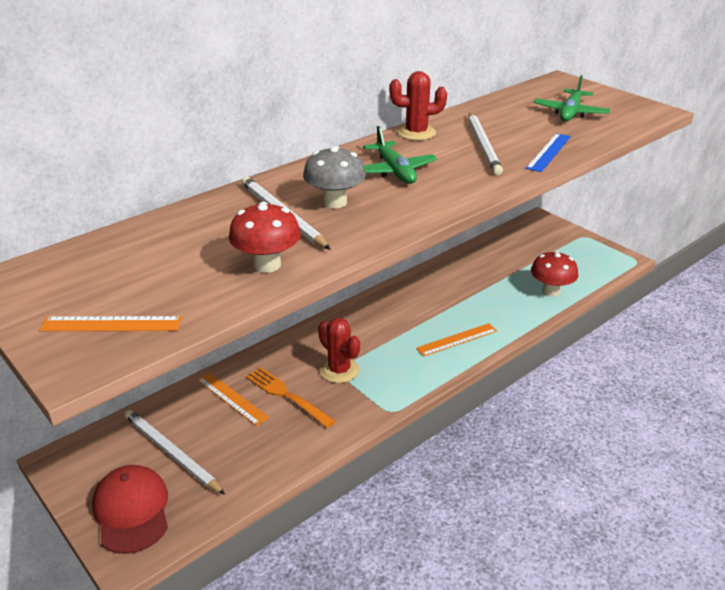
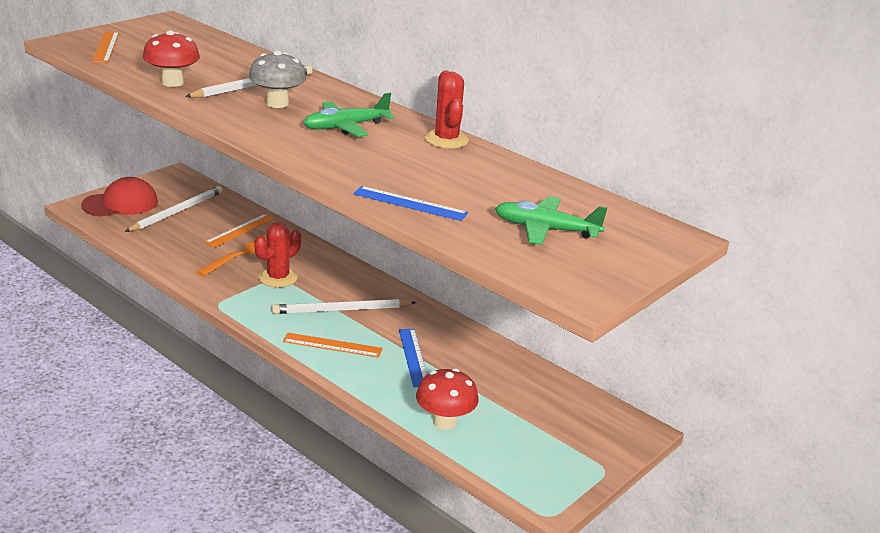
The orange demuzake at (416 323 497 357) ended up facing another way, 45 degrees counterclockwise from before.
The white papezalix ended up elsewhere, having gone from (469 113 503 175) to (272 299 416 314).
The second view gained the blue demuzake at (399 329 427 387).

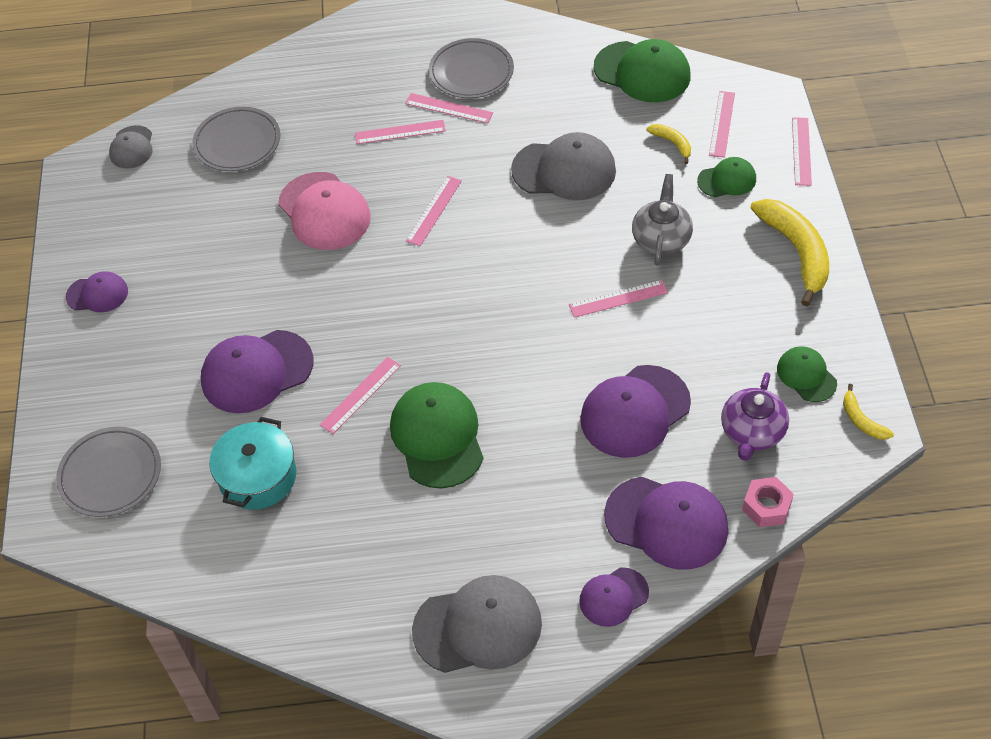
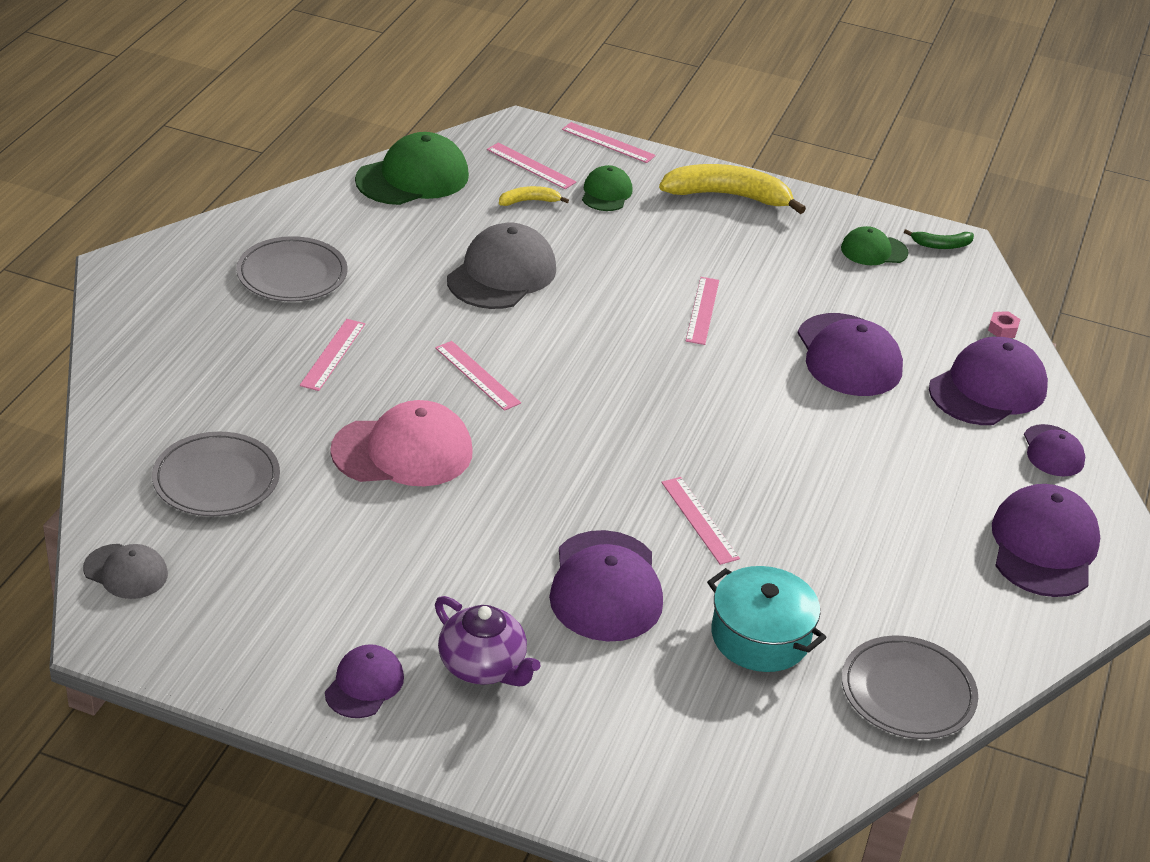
The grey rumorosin ended up elsewhere, having gone from (56 427 161 517) to (842 636 978 739).
The second view lost the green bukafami at (390 382 484 489).
The second view lost the pink demuzake at (405 93 493 123).
What was the grey bukafami at (412 575 542 673) turned into the purple bukafami at (992 484 1100 597).
The second view lost the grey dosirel at (632 174 693 266).
The purple dosirel ended up elsewhere, having gone from (721 372 789 461) to (435 596 540 687).
The size of the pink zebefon at (742 477 794 527) changed by a factor of 0.63.
What was the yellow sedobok at (843 384 894 440) turned into the green sedobok at (904 229 974 249).

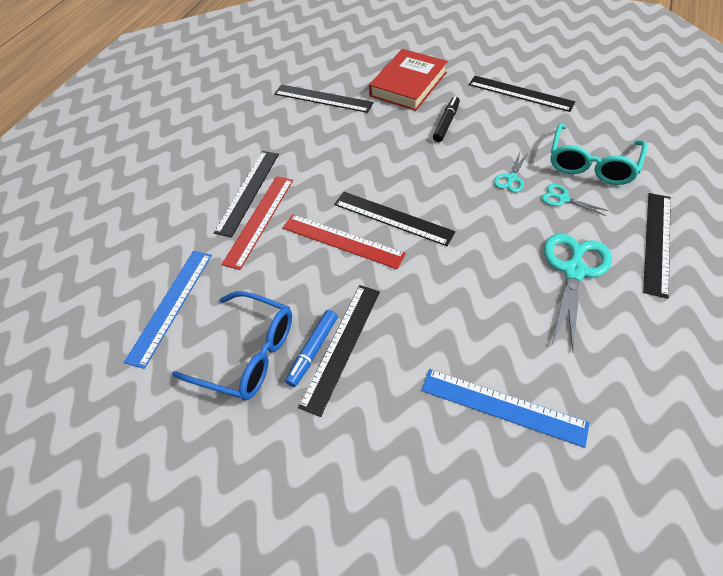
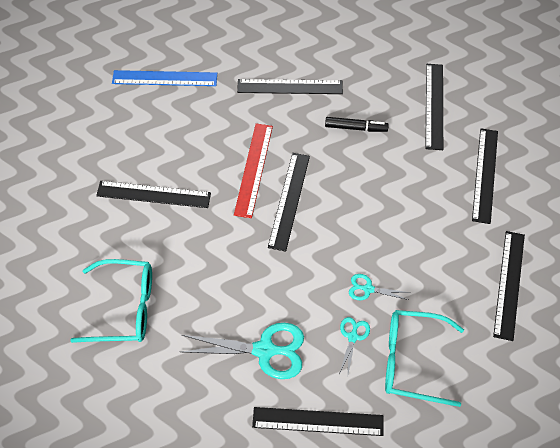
The second view lost the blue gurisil at (172 291 292 400).
The second view lost the red demuzake at (221 176 293 270).
The second view lost the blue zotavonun at (285 310 338 387).
Where the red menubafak stood at (369 49 448 111), the black demuzake came to stand at (472 129 498 224).
Where the blue demuzake stood at (422 369 589 448), the turquoise gurisil came to stand at (70 259 152 343).
The black zotavonun ended up elsewhere, having gone from (433 96 460 142) to (325 117 389 132).

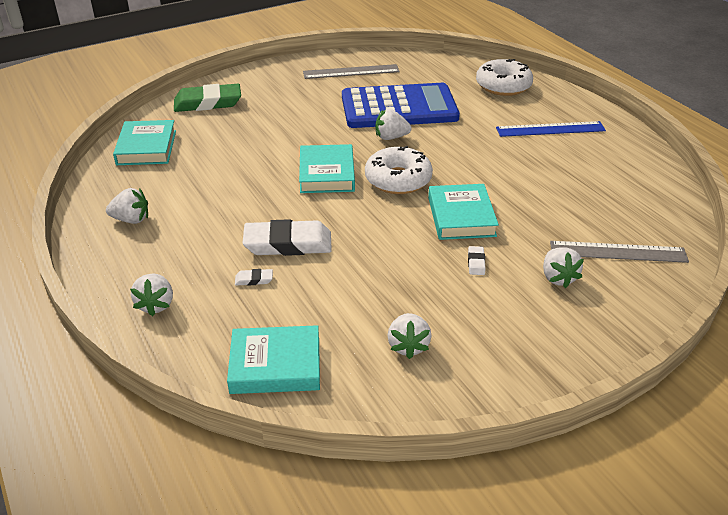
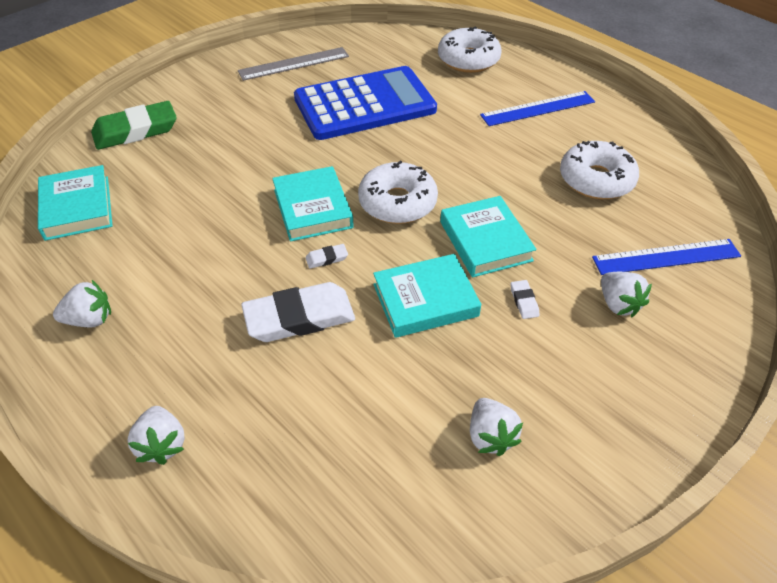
The turquoise menubafak ended up elsewhere, having gone from (227 325 320 394) to (373 254 481 338).
The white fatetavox ended up elsewhere, having gone from (235 269 273 286) to (306 244 348 269).
The second view lost the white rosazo at (376 109 412 140).
What was the grey demuzake at (550 241 689 263) turned into the blue demuzake at (592 239 741 275).
The second view gained the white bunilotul at (560 141 639 199).

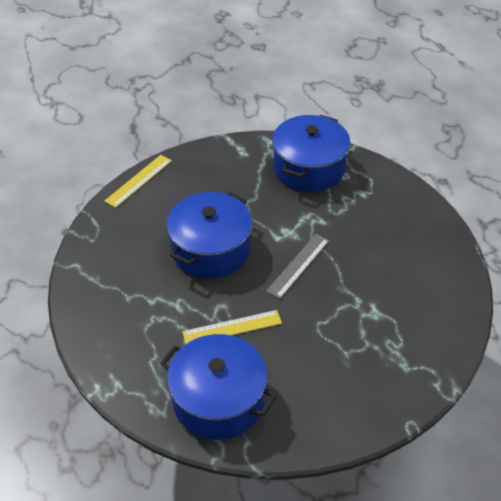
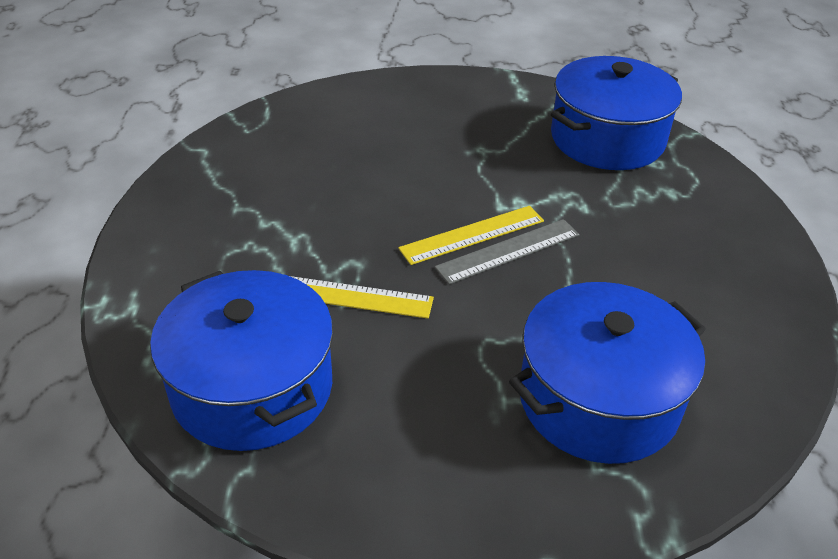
The yellow demuzake ended up elsewhere, having gone from (104 155 172 208) to (398 206 544 265).
The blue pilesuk ended up elsewhere, having gone from (166 192 252 279) to (509 282 706 464).

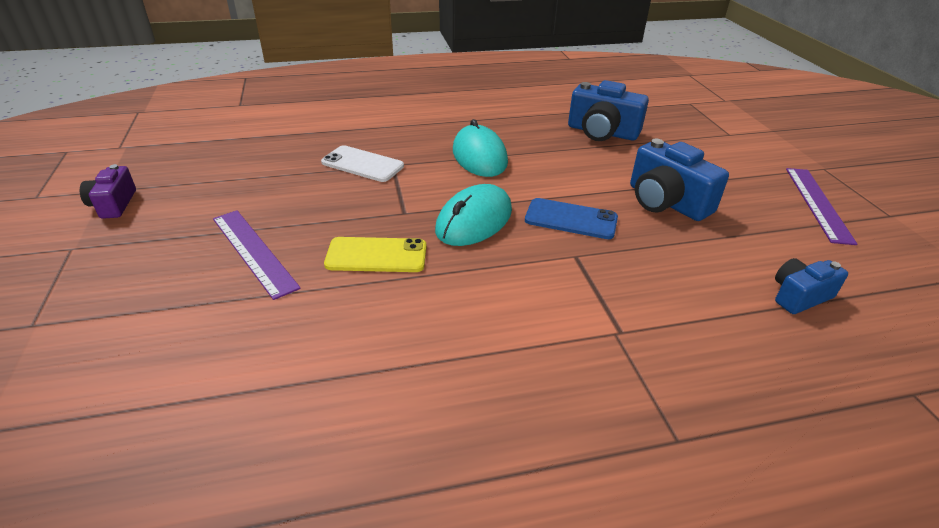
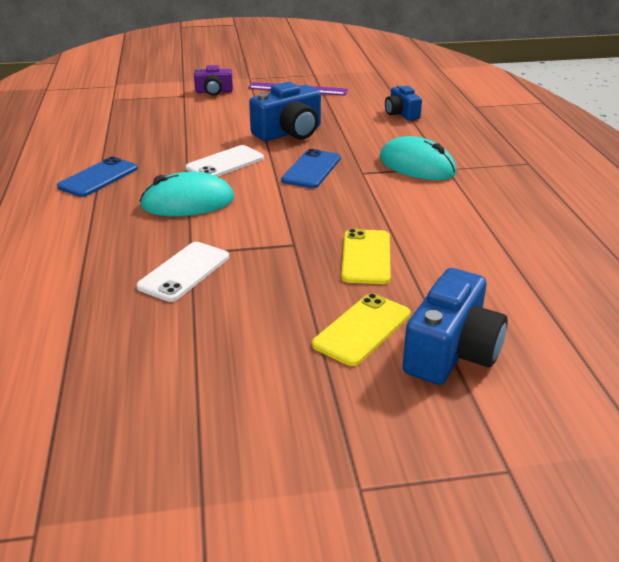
The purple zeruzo ended up elsewhere, having gone from (80 164 136 219) to (194 65 233 96).
Where the purple demuzake stood at (213 210 301 300), the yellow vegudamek came to stand at (312 293 411 366).
The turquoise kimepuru ended up elsewhere, having gone from (435 184 512 246) to (380 136 456 180).
The blue zeruzo ended up elsewhere, having gone from (568 80 649 141) to (403 268 508 385).
The second view gained the blue vegudamek at (57 157 138 197).
The second view gained the white vegudamek at (186 145 264 177).

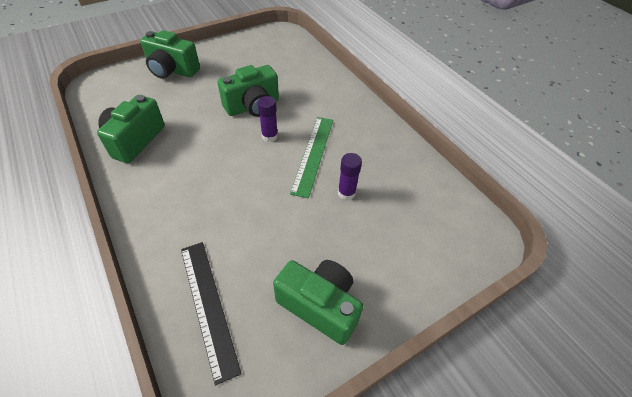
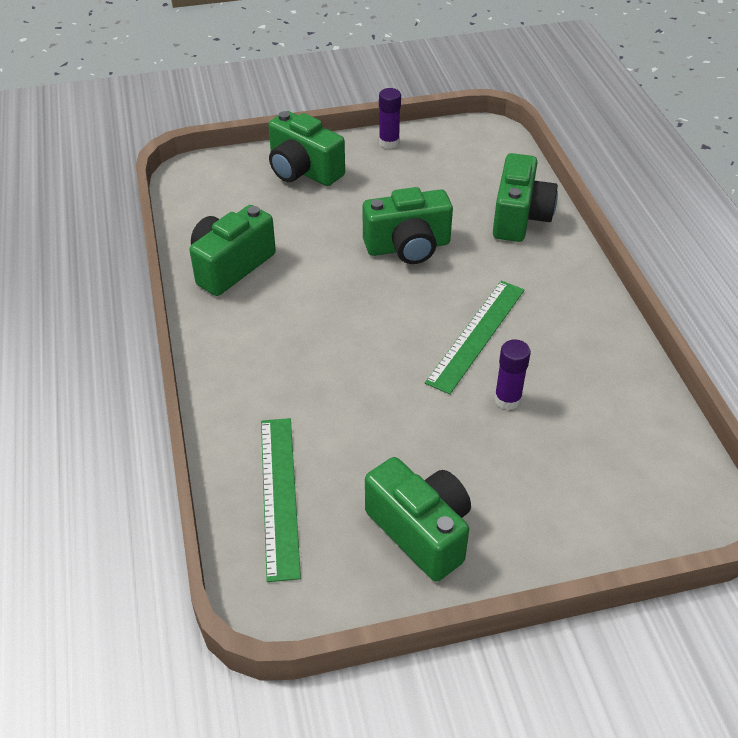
What was the black demuzake at (181 242 242 385) turned into the green demuzake at (261 418 301 582).
The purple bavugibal ended up elsewhere, having gone from (258 96 278 142) to (379 88 401 149).
The second view gained the green zeruzo at (493 153 558 242).

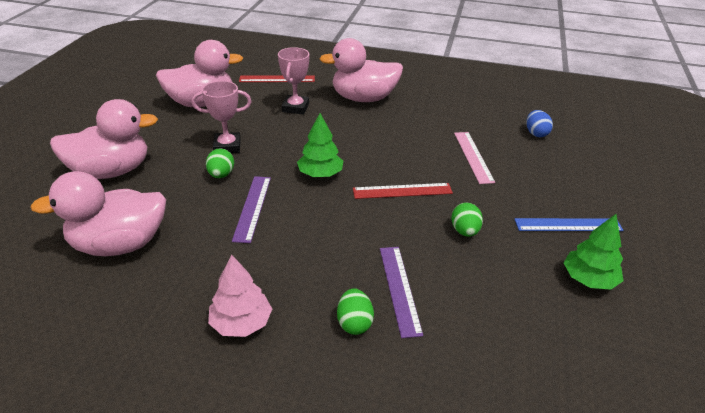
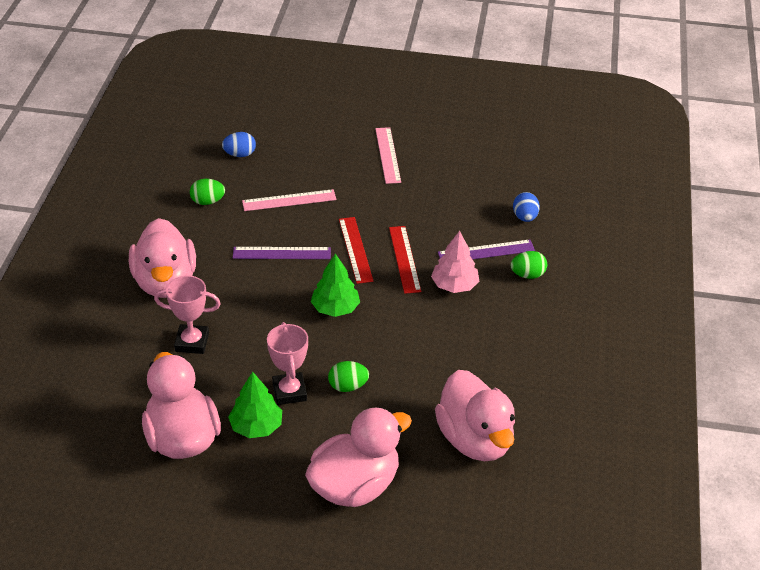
The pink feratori at (50 99 158 179) ended up facing another way, 75 degrees clockwise from before.
The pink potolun ended up elsewhere, having gone from (208 254 272 337) to (431 231 479 293).
The purple demuzake ended up elsewhere, having gone from (232 176 271 243) to (233 247 331 259).
The red demuzake ended up elsewhere, having gone from (239 75 315 82) to (389 226 421 294).
The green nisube ended up elsewhere, having gone from (451 202 483 237) to (190 179 225 205).
What was the blue demuzake at (515 218 623 231) turned into the pink demuzake at (375 127 401 184).
The green potolun ended up elsewhere, having gone from (564 214 623 290) to (228 372 282 438).
The second view gained the blue nisube at (513 192 540 222).

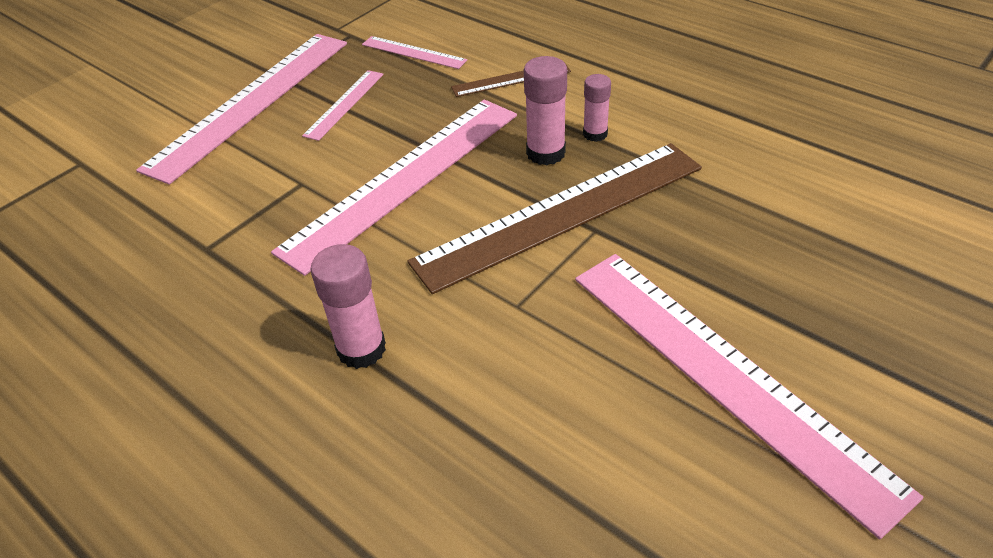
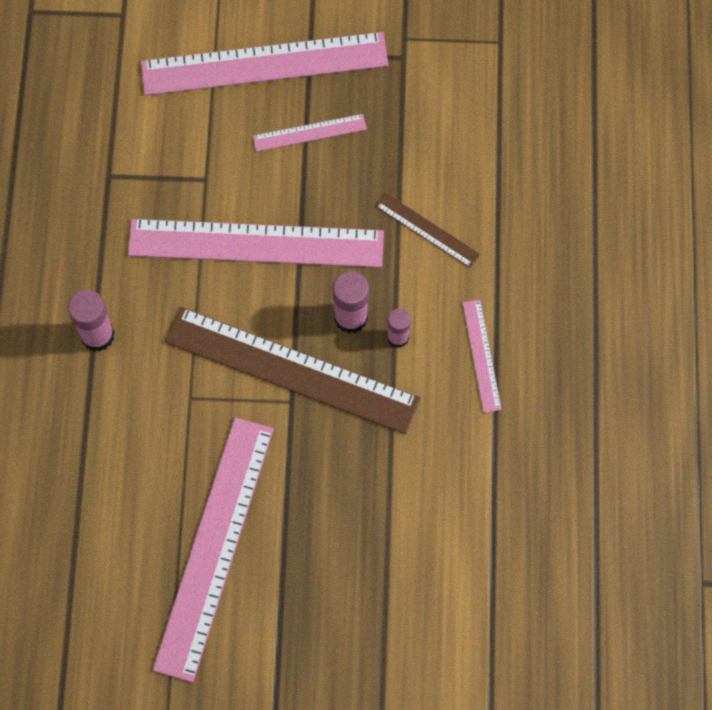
The pink demuzake ended up elsewhere, having gone from (362 36 467 69) to (462 300 502 413).

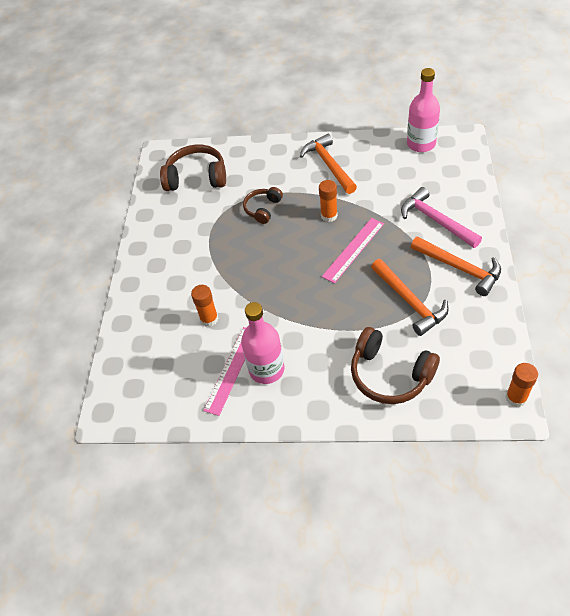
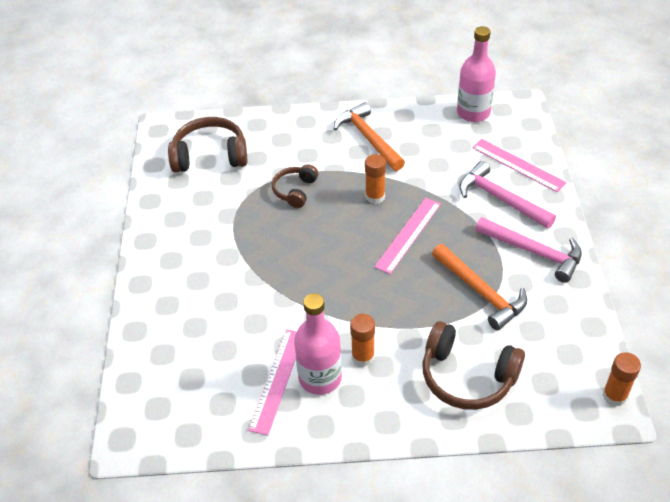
The orange bavugibal ended up elsewhere, having gone from (191 285 219 327) to (350 314 375 366).
What was the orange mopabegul at (411 236 501 296) turned into the pink mopabegul at (475 217 582 283).
The second view gained the pink demuzake at (472 139 567 192).

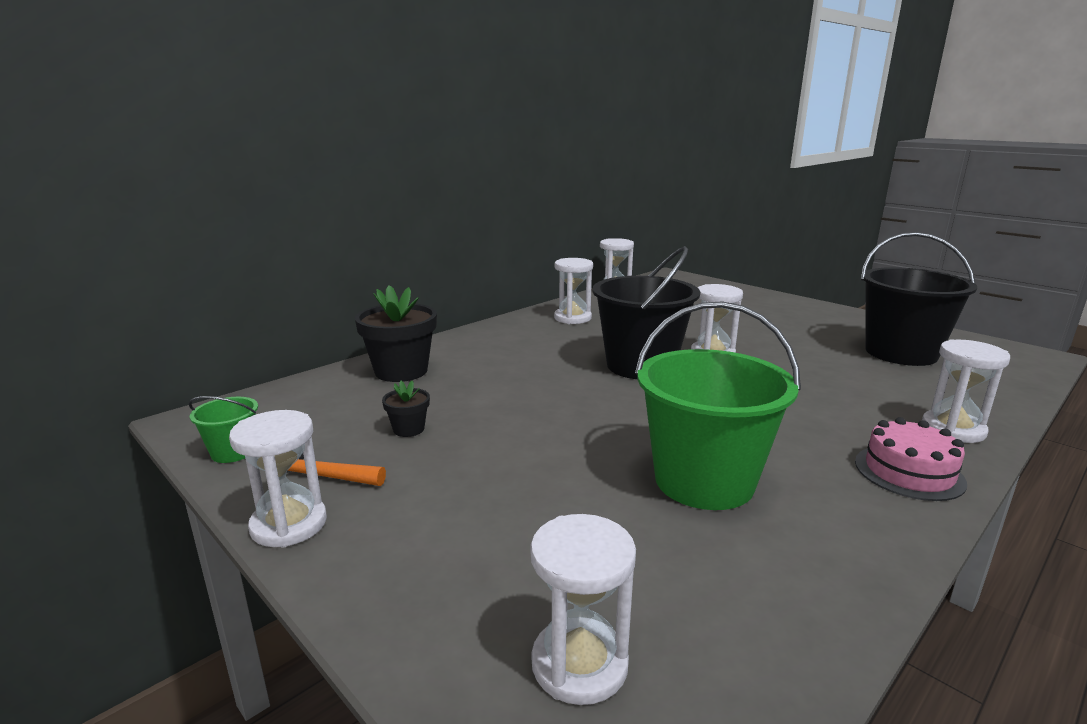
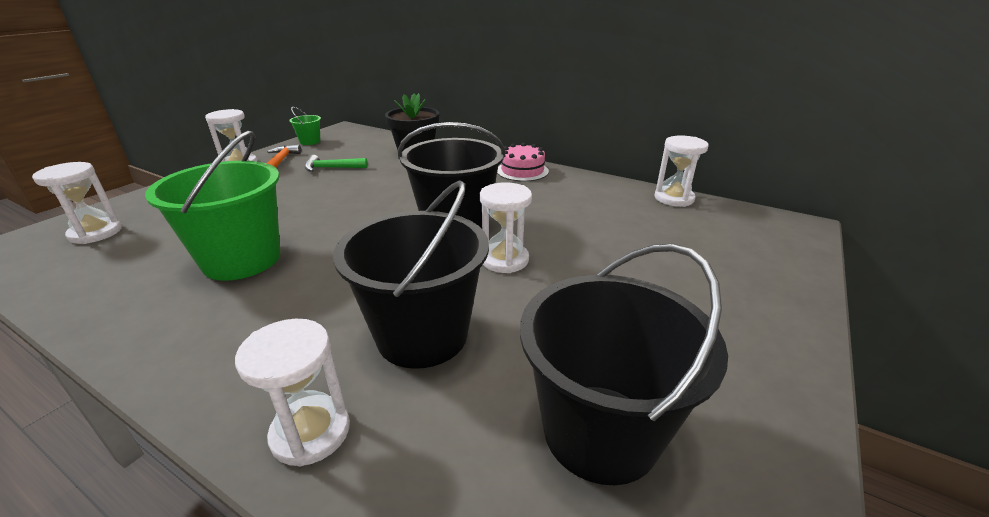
Where the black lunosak stood at (382 381 430 437), the green mopabegul came to stand at (305 155 368 172).
The second view lost the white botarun at (554 258 593 324).
The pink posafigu ended up elsewhere, having gone from (855 417 967 501) to (497 143 549 181).
The second view gained the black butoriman at (333 180 489 369).

